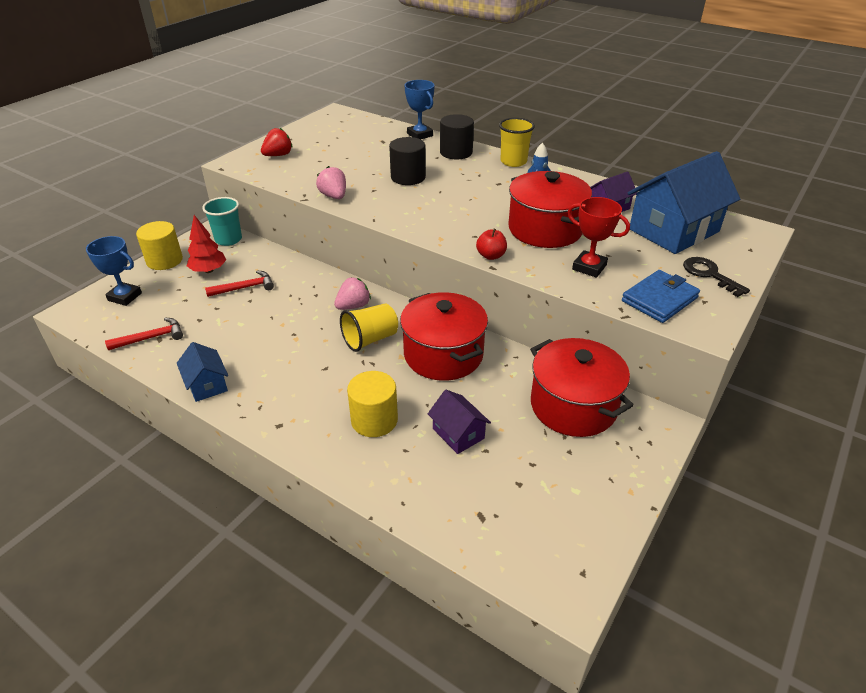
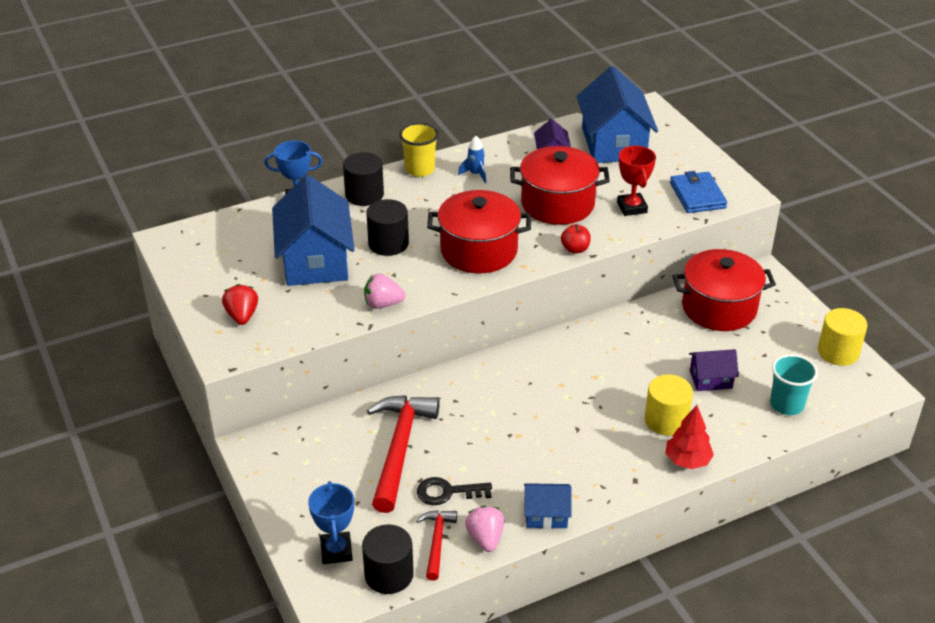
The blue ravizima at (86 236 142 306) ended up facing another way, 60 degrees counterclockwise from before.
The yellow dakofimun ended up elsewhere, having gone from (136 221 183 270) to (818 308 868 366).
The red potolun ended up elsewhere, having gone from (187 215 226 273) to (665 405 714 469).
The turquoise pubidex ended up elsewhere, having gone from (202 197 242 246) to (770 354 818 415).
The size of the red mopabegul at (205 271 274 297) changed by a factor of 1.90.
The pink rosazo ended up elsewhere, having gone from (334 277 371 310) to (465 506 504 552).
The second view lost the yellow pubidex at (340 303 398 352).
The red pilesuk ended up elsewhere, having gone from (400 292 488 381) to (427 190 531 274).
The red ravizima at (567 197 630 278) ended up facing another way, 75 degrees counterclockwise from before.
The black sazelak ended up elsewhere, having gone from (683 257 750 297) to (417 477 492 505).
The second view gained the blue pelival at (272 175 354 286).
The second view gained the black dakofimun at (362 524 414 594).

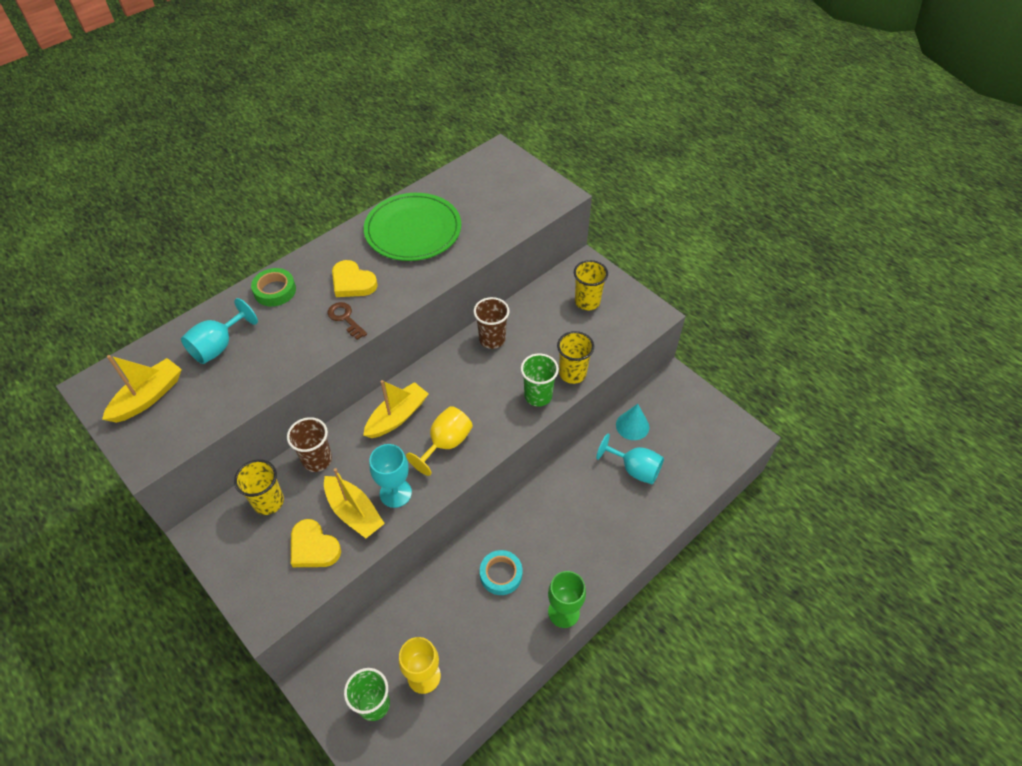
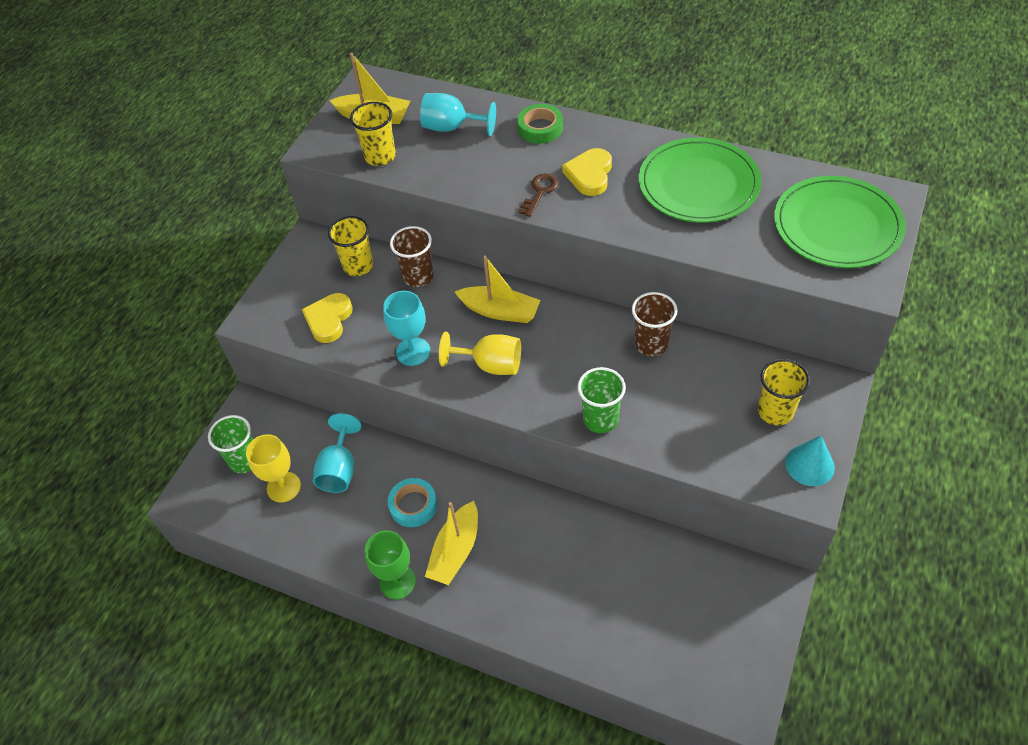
The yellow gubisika ended up elsewhere, having gone from (324 468 385 538) to (425 501 478 585).
The yellow pubidex ended up elsewhere, having gone from (557 331 594 384) to (350 102 396 166).
The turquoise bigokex ended up elsewhere, having gone from (596 433 664 484) to (313 413 361 493).
The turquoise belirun ended up elsewhere, having gone from (616 404 649 440) to (785 435 835 486).
The second view gained the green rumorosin at (774 176 906 268).

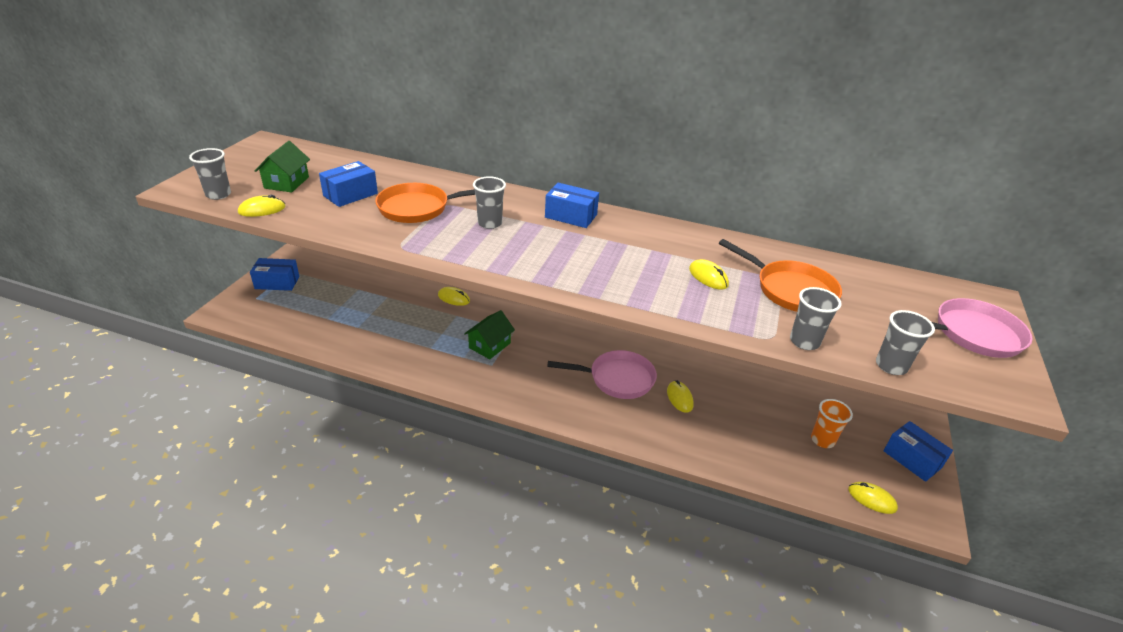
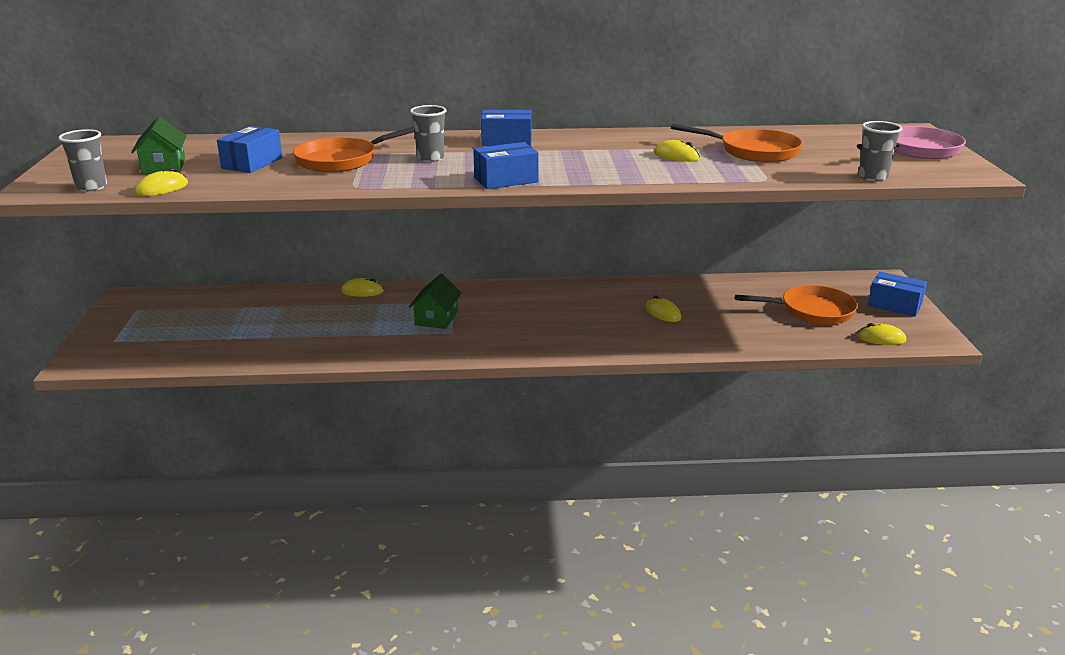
The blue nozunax ended up elsewhere, having gone from (250 258 300 291) to (473 142 539 189).
The second view lost the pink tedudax at (547 350 657 399).
The second view lost the grey pubidex at (790 287 842 350).
Where the orange pubidex stood at (811 399 853 448), the orange tedudax came to stand at (735 285 858 325).

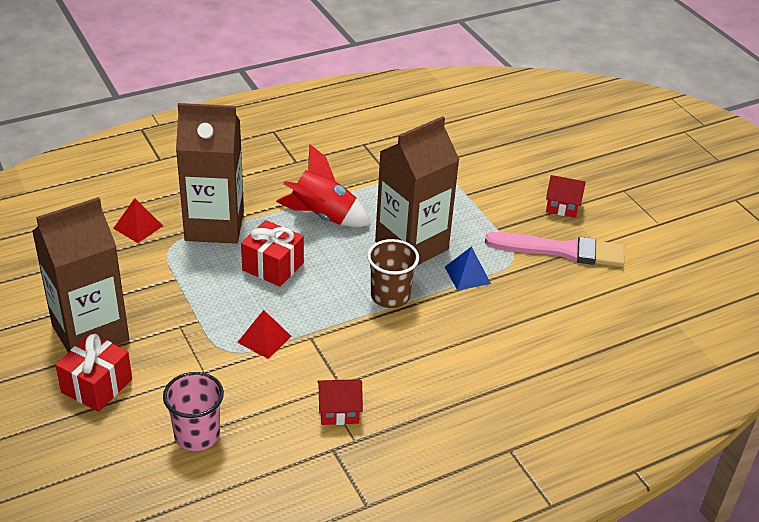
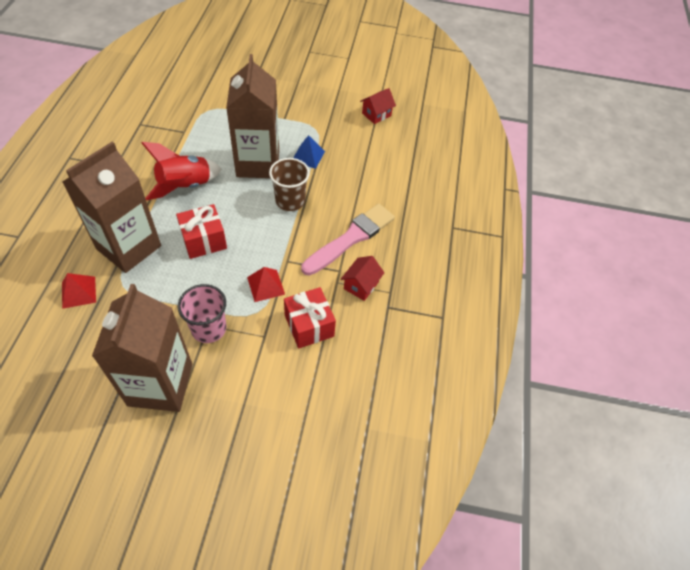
The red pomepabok ended up elsewhere, having gone from (55 333 132 412) to (284 287 336 348).
The pink pubidex ended up elsewhere, having gone from (163 372 224 451) to (178 284 227 343).
The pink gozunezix ended up elsewhere, having gone from (485 232 624 267) to (301 204 395 276).
The red pelival ended up elsewhere, having gone from (546 175 586 218) to (360 88 396 124).

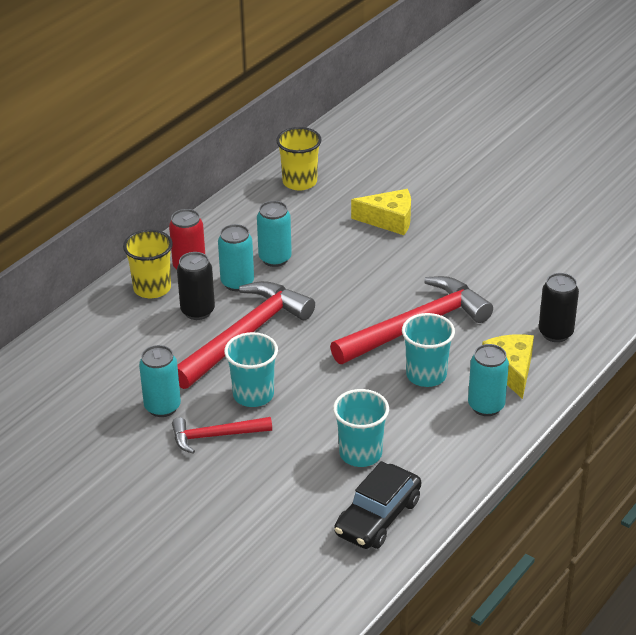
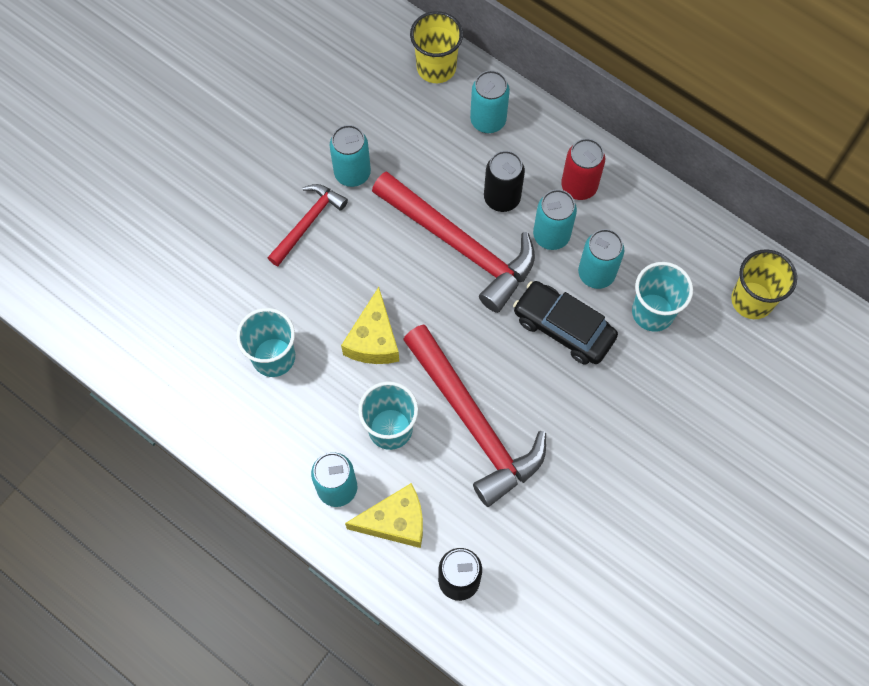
The yellow pubidex ended up elsewhere, having gone from (123 230 173 298) to (410 11 463 83).
The red mopabegul at (172 417 272 454) ended up facing another way, 45 degrees clockwise from before.
The turquoise pubidex ended up elsewhere, having gone from (224 332 278 407) to (632 262 693 332).
The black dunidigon ended up elsewhere, having gone from (334 461 421 549) to (513 281 618 364).
The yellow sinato ended up elsewhere, having gone from (351 189 411 235) to (341 287 399 364).
The second view gained the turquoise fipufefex at (470 70 510 133).

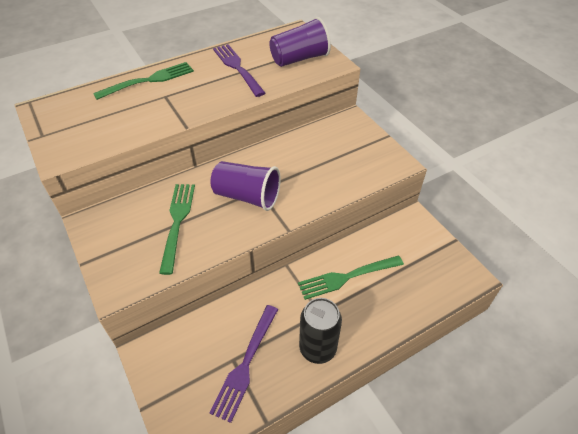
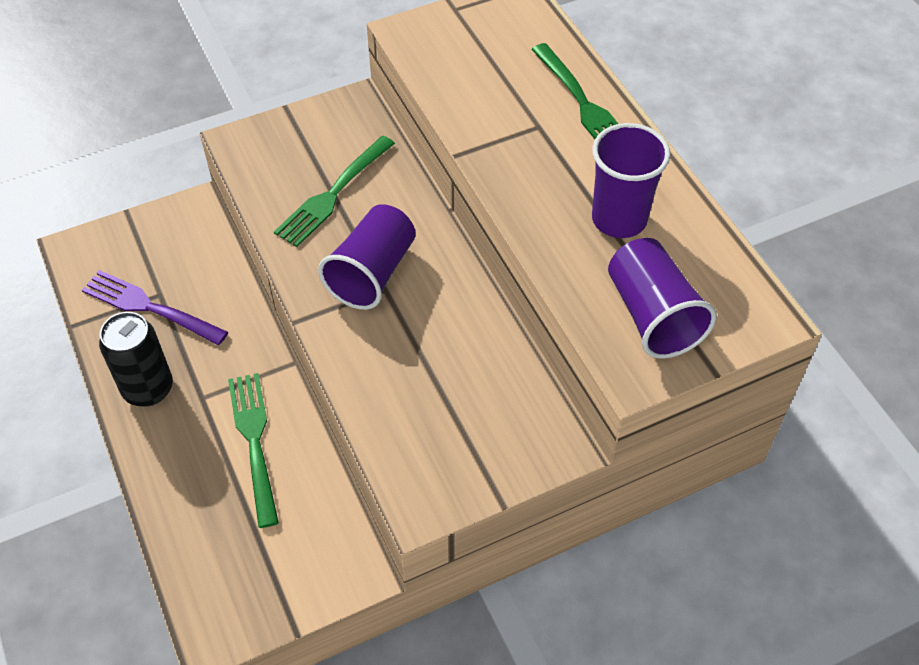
The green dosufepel at (159 184 195 275) ended up facing another way, 120 degrees clockwise from before.
Where the purple dosufepel stood at (213 44 265 97), the purple pubidex came to stand at (592 123 670 238).

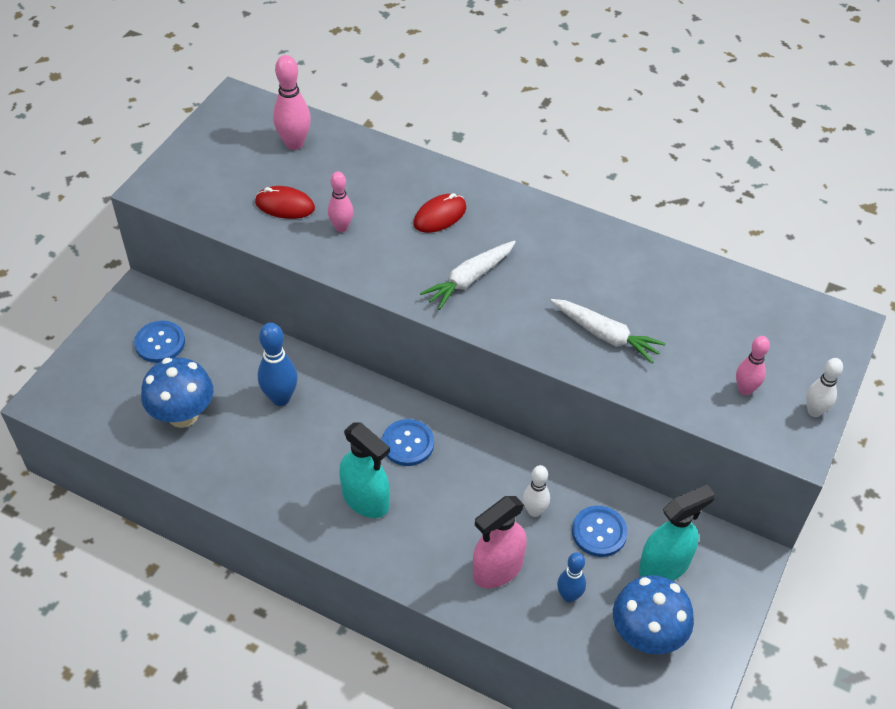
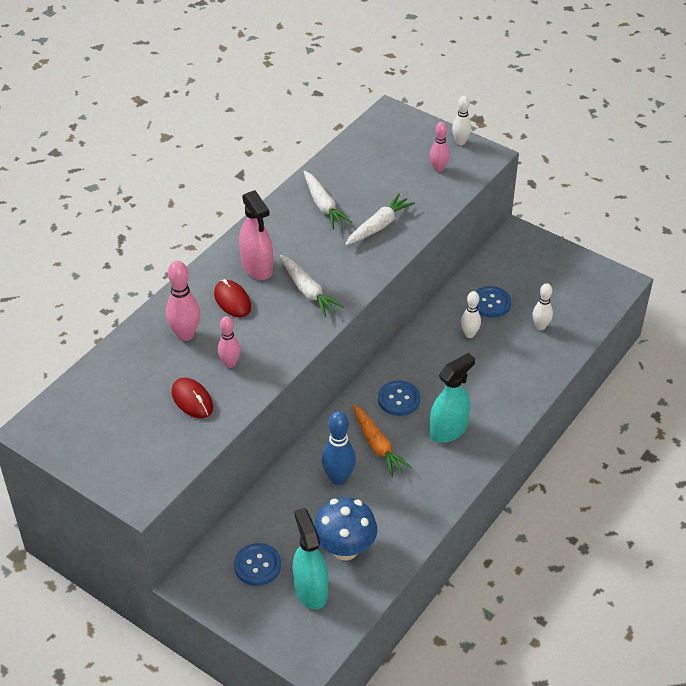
The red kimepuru at (255 186 315 219) ended up facing another way, 60 degrees counterclockwise from before.
The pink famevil ended up elsewhere, having gone from (273 55 311 150) to (166 261 200 341).
The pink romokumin ended up elsewhere, having gone from (473 496 527 589) to (239 190 273 280).
What was the blue famevil at (557 552 586 603) turned into the white famevil at (533 283 553 330).
The second view lost the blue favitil at (613 575 694 655).
The turquoise romokumin ended up elsewhere, having gone from (639 484 715 581) to (293 508 329 609).
The second view gained the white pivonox at (304 171 352 229).
The second view gained the orange pivonox at (352 404 412 477).

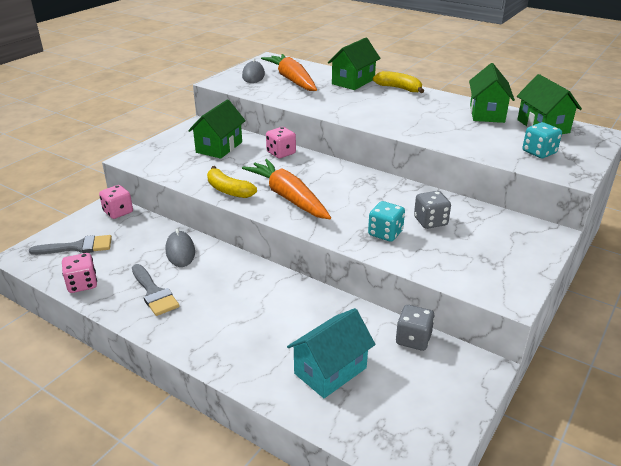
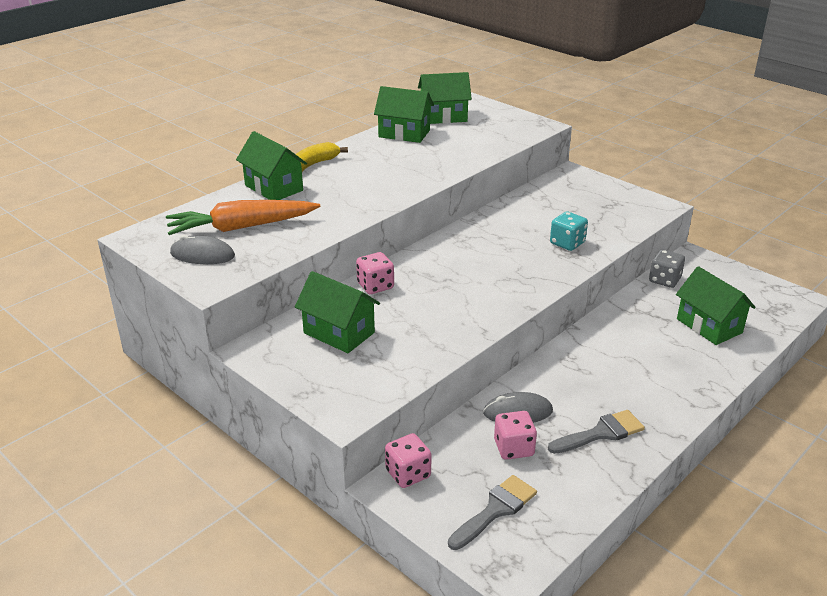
The grey gozunezix at (29 235 112 255) ended up facing another way, 45 degrees clockwise from before.
The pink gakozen ended up elsewhere, having gone from (62 253 97 293) to (494 411 537 460).
The second view lost the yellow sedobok at (207 166 257 198).
The second view lost the orange pivonox at (242 159 331 219).
What was the turquoise pelival at (287 308 375 398) turned into the green pelival at (676 266 756 345).
The second view lost the grey gakozen at (414 191 451 229).
The second view lost the turquoise gakozen at (523 122 562 158).

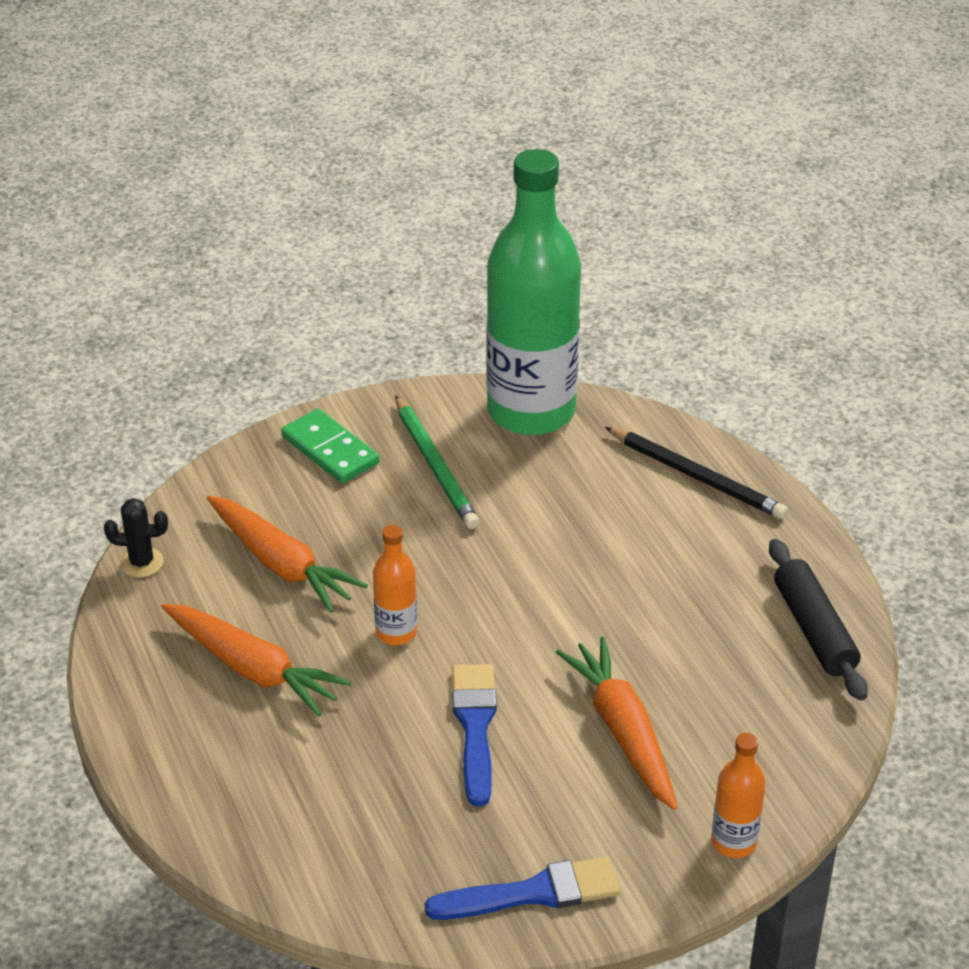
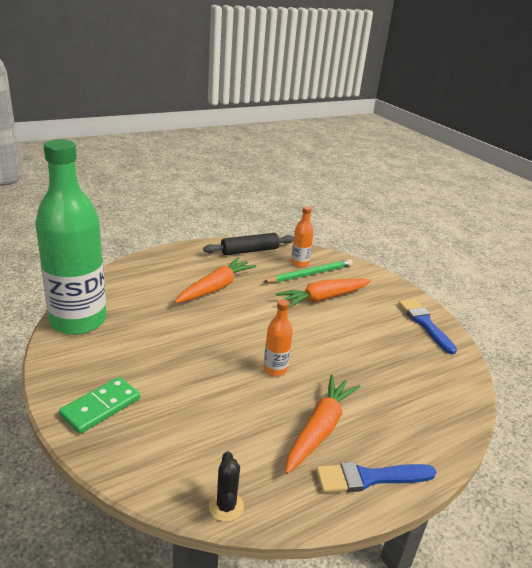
The orange pivonox ended up elsewhere, having gone from (207 495 368 613) to (175 257 257 303).
The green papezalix ended up elsewhere, having gone from (395 395 479 529) to (263 259 353 283).
The blue gozunezix ended up elsewhere, having gone from (452 664 497 806) to (316 462 436 493).
The second view lost the black papezalix at (605 427 788 519).
The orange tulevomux ended up elsewhere, having gone from (711 733 766 858) to (291 206 314 267).

